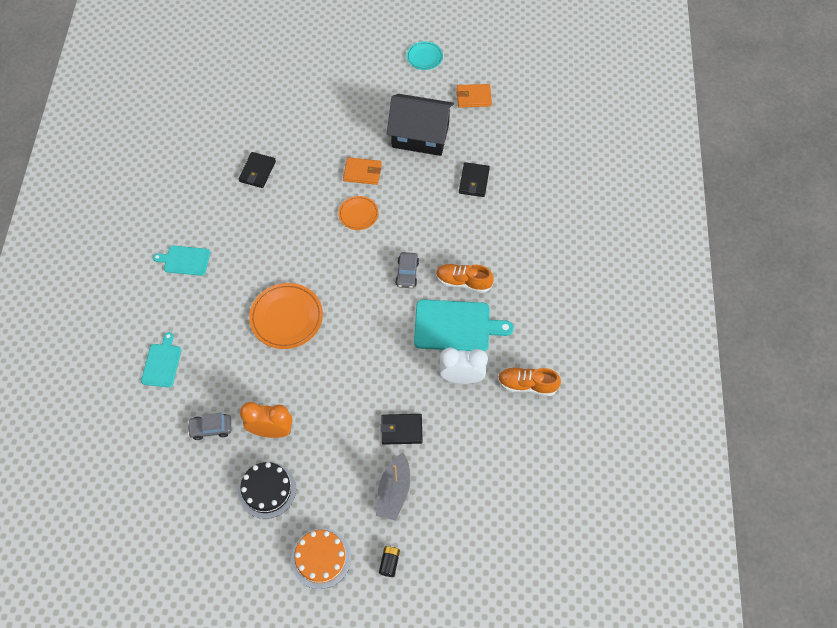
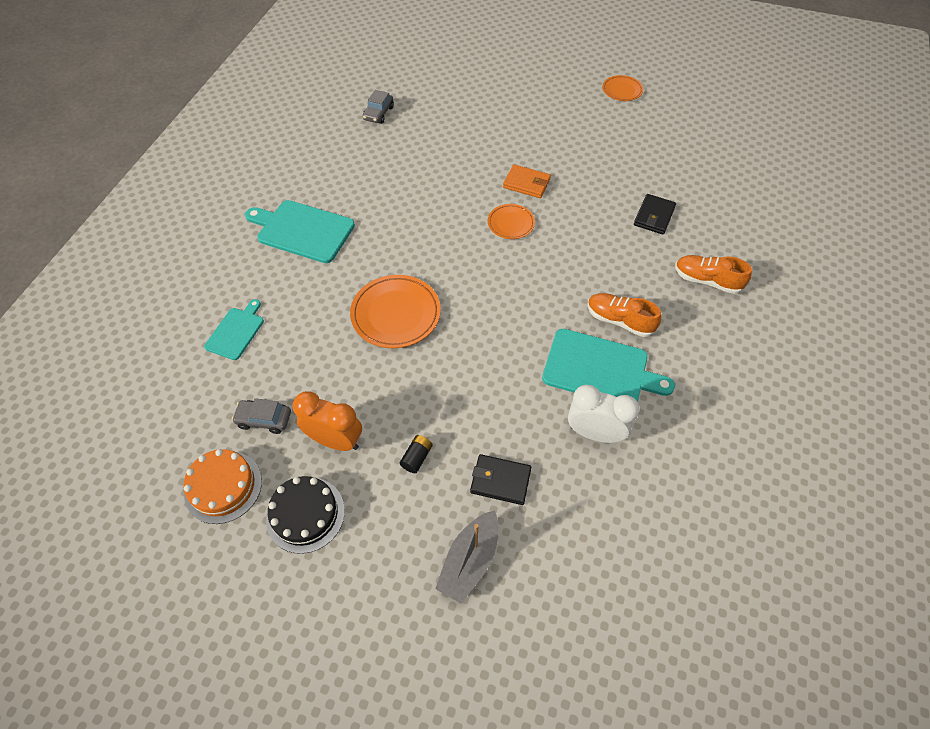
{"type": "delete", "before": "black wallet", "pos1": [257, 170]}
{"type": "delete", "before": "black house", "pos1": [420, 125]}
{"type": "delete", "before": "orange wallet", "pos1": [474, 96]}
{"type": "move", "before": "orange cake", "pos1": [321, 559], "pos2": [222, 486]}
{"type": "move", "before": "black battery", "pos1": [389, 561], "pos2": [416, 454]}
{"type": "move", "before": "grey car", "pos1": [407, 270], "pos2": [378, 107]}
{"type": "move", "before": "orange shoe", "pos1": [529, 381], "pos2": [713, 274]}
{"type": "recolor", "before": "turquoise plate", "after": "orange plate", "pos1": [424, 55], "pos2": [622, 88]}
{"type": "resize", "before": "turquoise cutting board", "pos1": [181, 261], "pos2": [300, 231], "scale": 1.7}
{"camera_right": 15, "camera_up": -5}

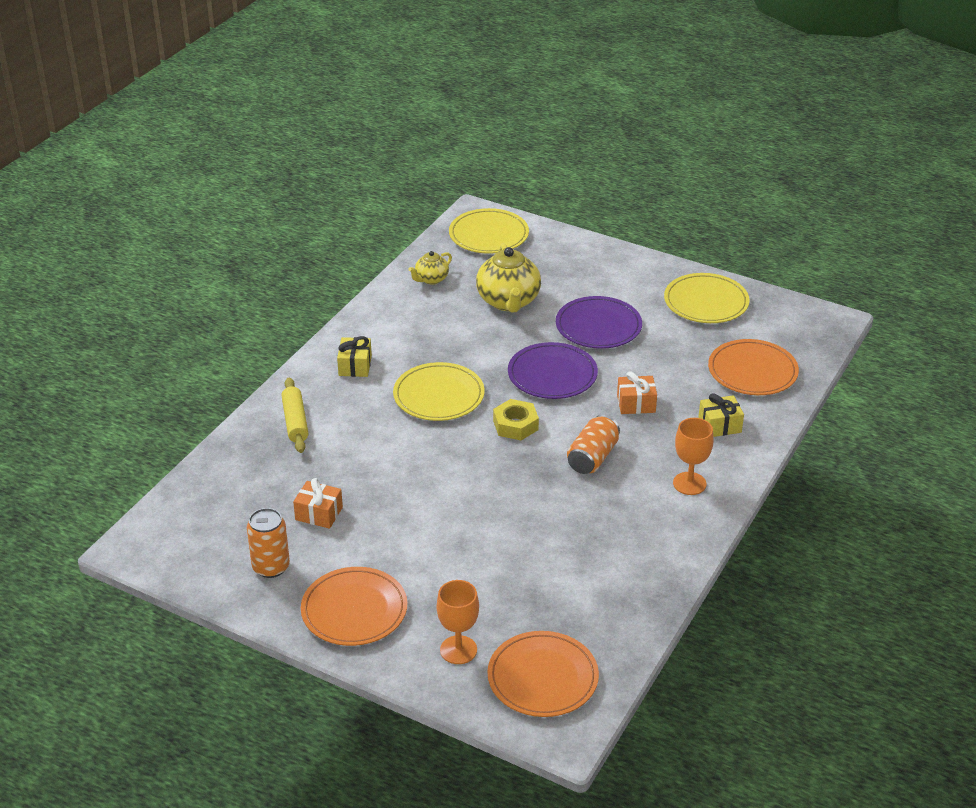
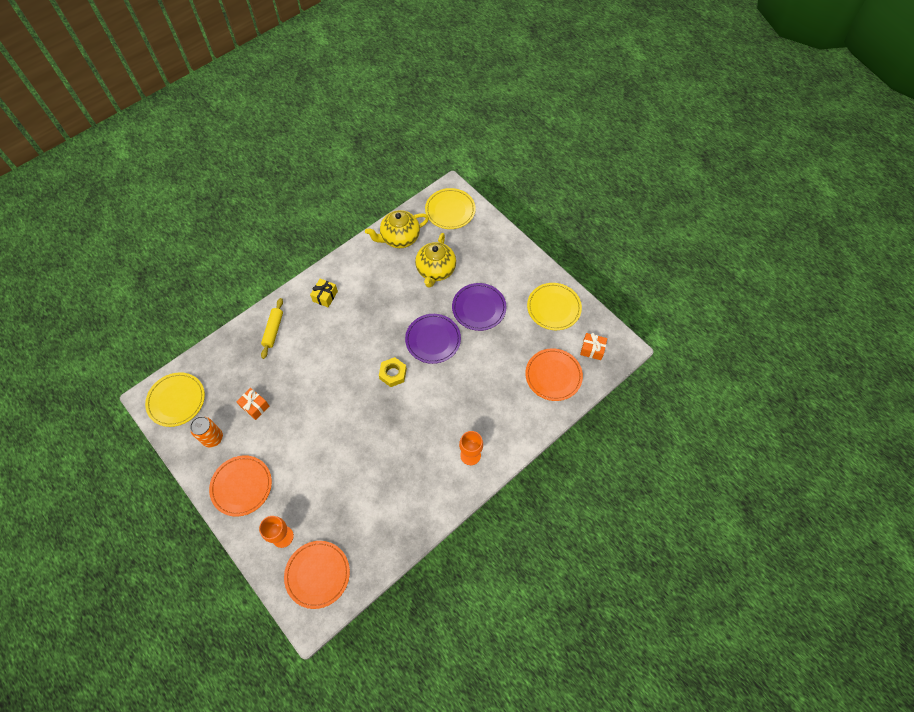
{"type": "delete", "before": "orange can", "pos1": [593, 444]}
{"type": "delete", "before": "yellow gift", "pos1": [721, 415]}
{"type": "move", "before": "yellow plate", "pos1": [439, 391], "pos2": [175, 399]}
{"type": "move", "before": "orange gift", "pos1": [637, 392], "pos2": [593, 346]}
{"type": "resize", "before": "yellow teapot", "pos1": [430, 268], "pos2": [397, 229], "scale": 1.87}
{"camera_right": 20, "camera_up": 25}

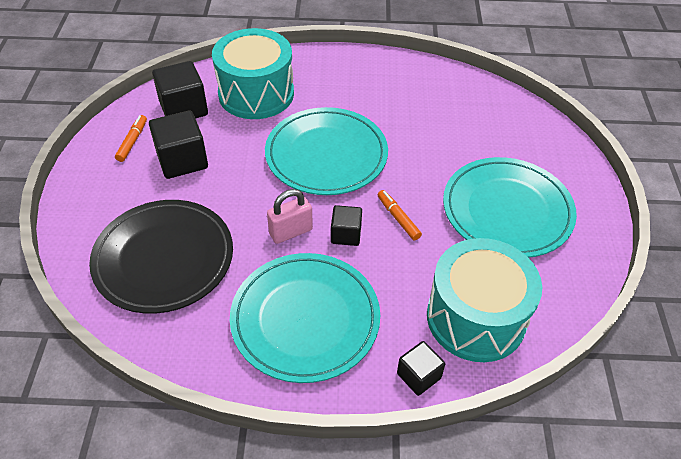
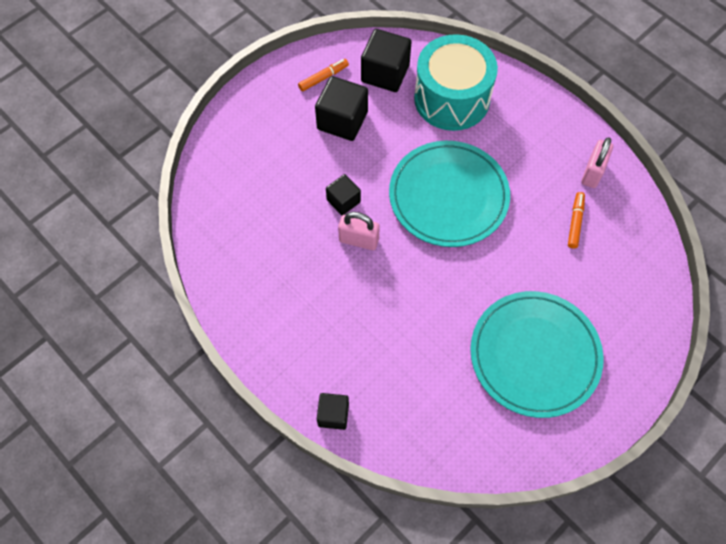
{"type": "delete", "before": "black plate", "pos1": [161, 257]}
{"type": "delete", "before": "turquoise plate", "pos1": [305, 318]}
{"type": "delete", "before": "turquoise drum", "pos1": [484, 300]}
{"type": "insert", "after": "pink padlock", "pos2": [597, 162]}
{"type": "move", "before": "black cube", "pos1": [346, 225], "pos2": [343, 194]}
{"type": "move", "before": "orange marker", "pos1": [400, 215], "pos2": [576, 220]}
{"camera_right": 45, "camera_up": 15}

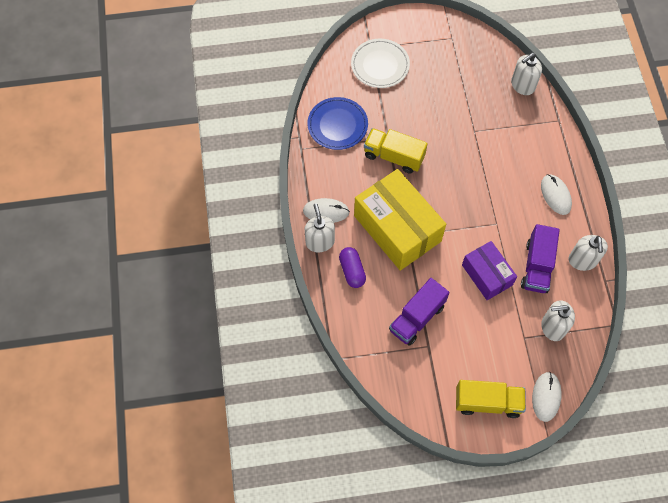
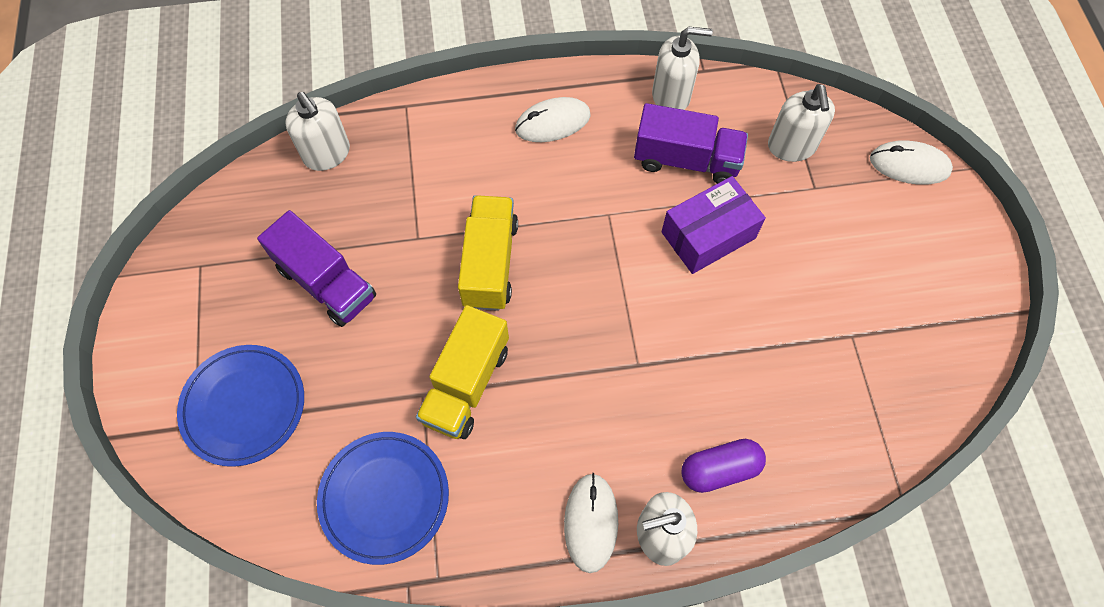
{"type": "delete", "before": "yellow box", "pos1": [400, 220]}
{"type": "move", "before": "purple truck", "pos1": [419, 312], "pos2": [316, 268]}
{"type": "move", "before": "yellow truck", "pos1": [491, 399], "pos2": [488, 253]}
{"type": "recolor", "before": "white plate", "after": "blue plate", "pos1": [380, 63], "pos2": [240, 406]}
{"camera_right": -90, "camera_up": 0}

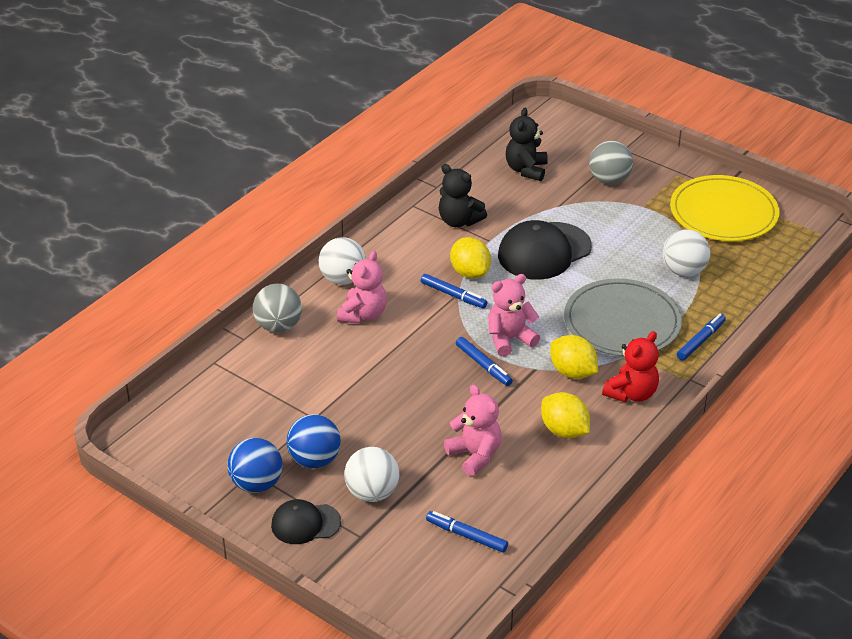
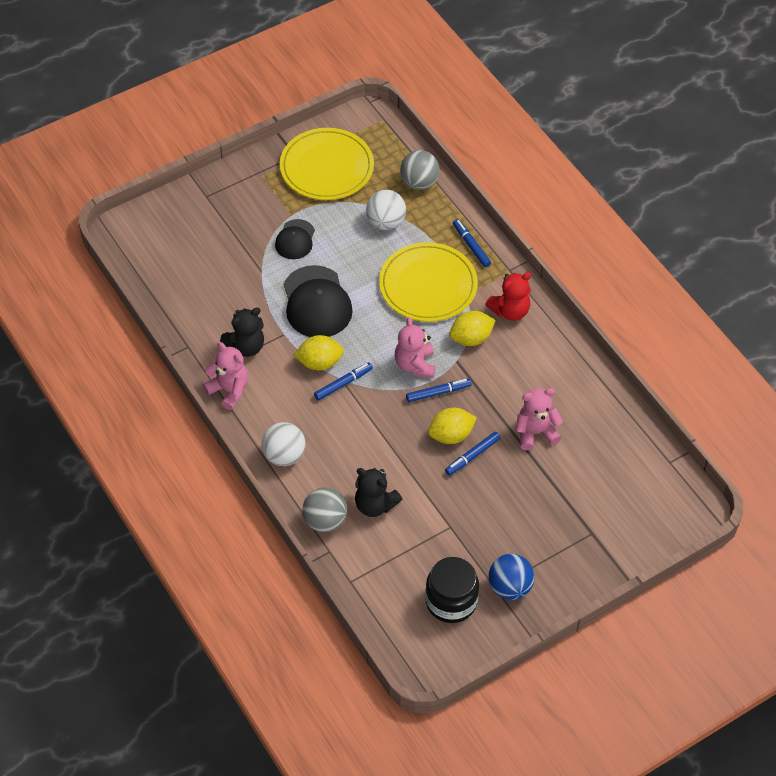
{"type": "delete", "before": "blue ball", "pos1": [314, 441]}
{"type": "delete", "before": "white ball", "pos1": [371, 474]}
{"type": "insert", "after": "black jar", "pos2": [452, 590]}
{"type": "move", "before": "black cap", "pos1": [306, 521], "pos2": [295, 239]}
{"type": "move", "before": "pink teddy bear", "pos1": [362, 287], "pos2": [225, 376]}
{"type": "move", "before": "blue marker", "pos1": [467, 532], "pos2": [473, 453]}
{"type": "move", "before": "black teddy bear", "pos1": [527, 144], "pos2": [379, 492]}
{"type": "move", "before": "yellow lemon", "pos1": [565, 415], "pos2": [452, 426]}
{"type": "move", "before": "grey ball", "pos1": [611, 163], "pos2": [420, 170]}
{"type": "recolor", "before": "grey plate", "after": "yellow plate", "pos1": [623, 317], "pos2": [428, 282]}
{"type": "rotate", "before": "red teddy bear", "pos1": [630, 366], "pos2": [508, 296], "turn": 90}
{"camera_right": -70, "camera_up": 15}

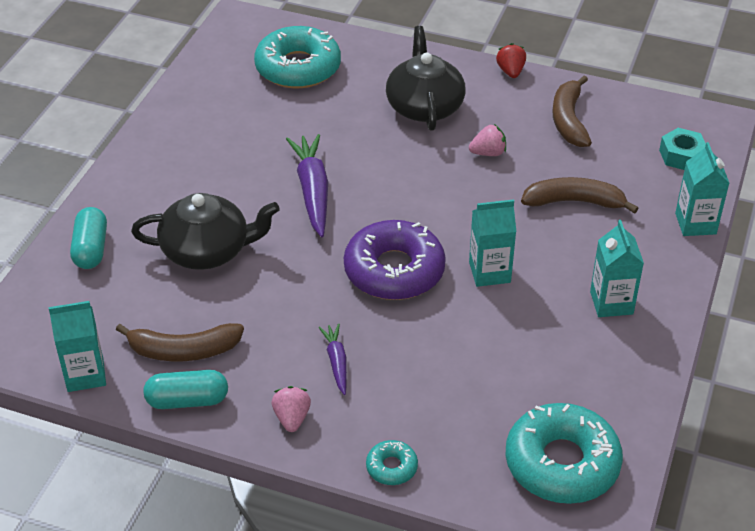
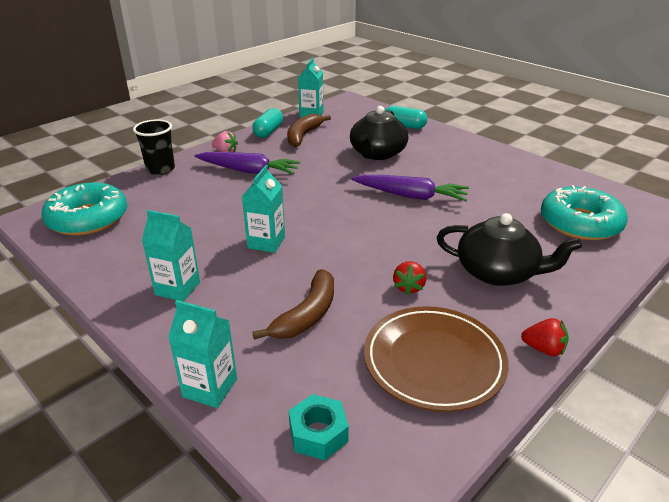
{"type": "delete", "before": "purple donut", "pos1": [395, 260]}
{"type": "replace", "before": "turquoise donut", "after": "black cup", "pos1": [392, 462], "pos2": [154, 147]}
{"type": "replace", "before": "brown banana", "after": "brown plate", "pos1": [572, 111], "pos2": [436, 359]}
{"type": "recolor", "before": "pink strawberry", "after": "red strawberry", "pos1": [487, 140], "pos2": [409, 278]}
{"type": "resize", "before": "purple carrot", "pos1": [332, 359], "pos2": [248, 163], "scale": 1.84}
{"camera_right": 115, "camera_up": -10}

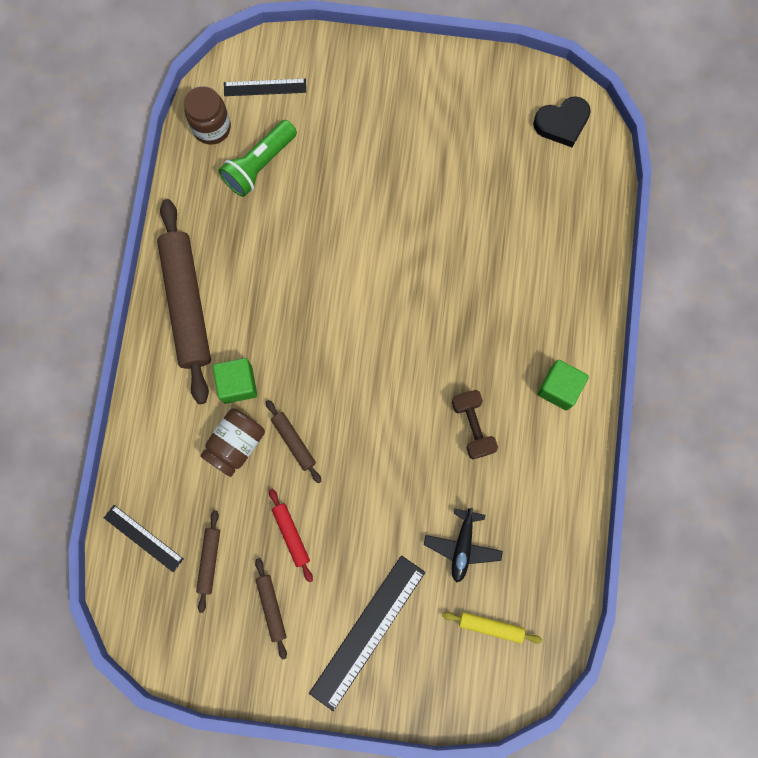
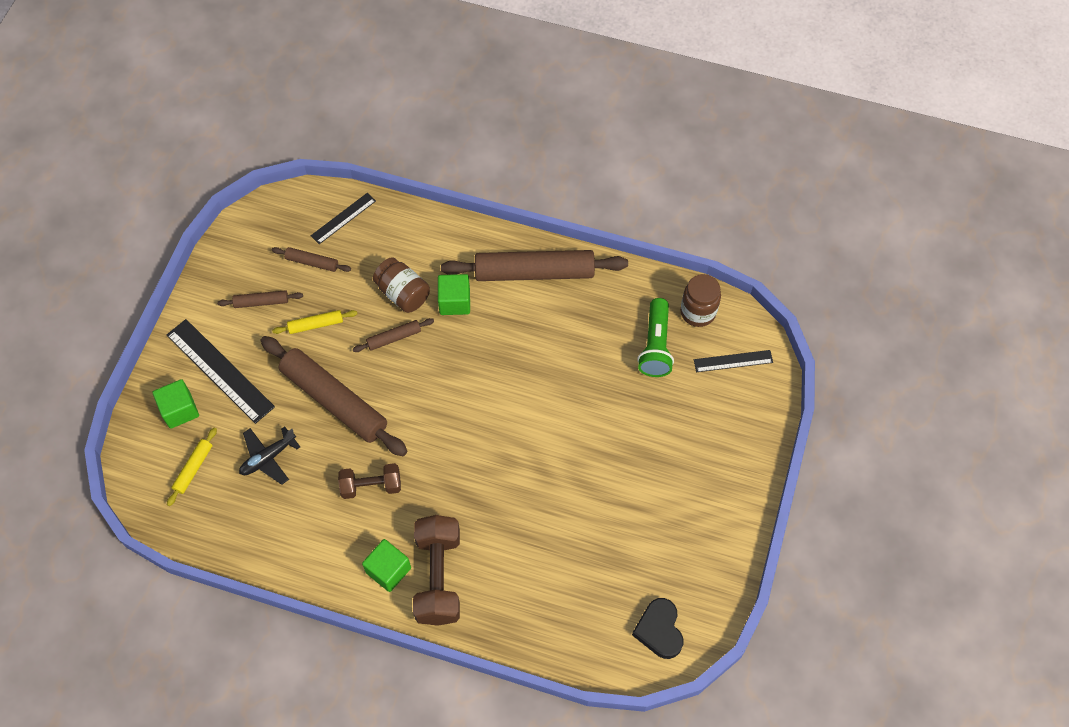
{"type": "insert", "after": "green cube", "pos2": [176, 404]}
{"type": "insert", "after": "brown rolling pin", "pos2": [334, 396]}
{"type": "insert", "after": "brown dumbbell", "pos2": [436, 570]}
{"type": "recolor", "before": "red rolling pin", "after": "yellow rolling pin", "pos1": [291, 535], "pos2": [314, 322]}
{"type": "rotate", "before": "green flashlight", "pos1": [258, 158], "pos2": [655, 337], "turn": -135}
{"type": "rotate", "before": "black ruler", "pos1": [265, 87], "pos2": [733, 361], "turn": 75}
{"type": "rotate", "before": "black plane", "pos1": [463, 545], "pos2": [269, 456], "turn": -60}
{"camera_right": 100, "camera_up": -15}

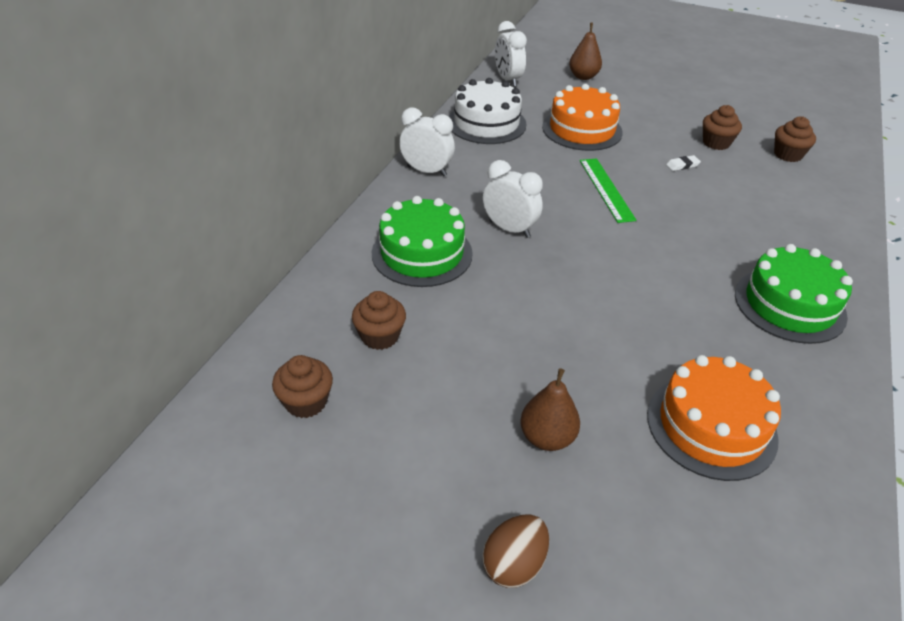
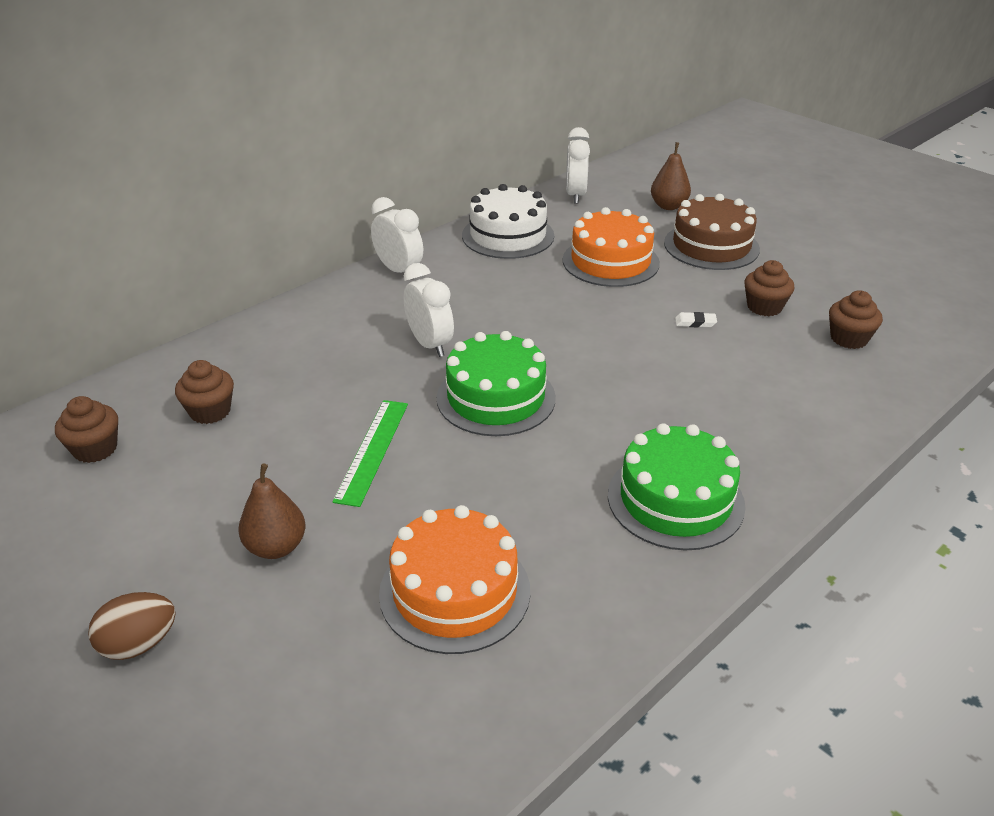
{"type": "insert", "after": "brown cake", "pos2": [712, 232]}
{"type": "move", "before": "green cake", "pos1": [422, 241], "pos2": [496, 383]}
{"type": "move", "before": "green ruler", "pos1": [608, 190], "pos2": [370, 453]}
{"camera_right": 25, "camera_up": -5}

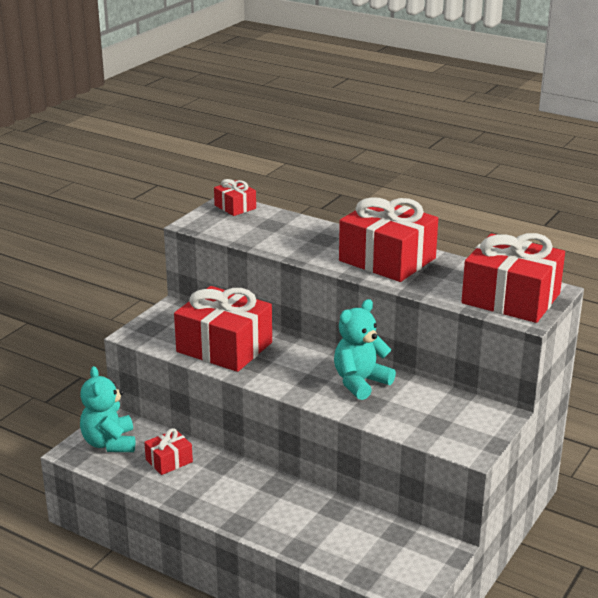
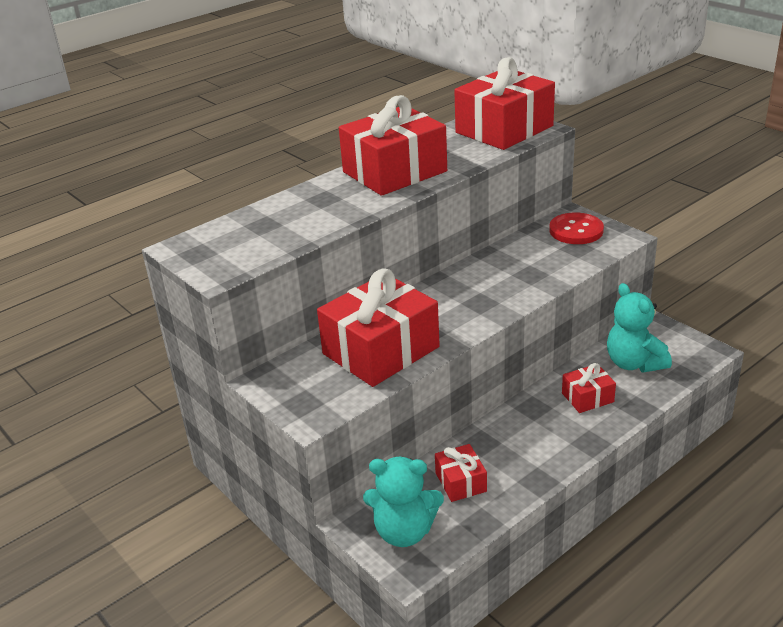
{"type": "insert", "after": "red button", "pos2": [576, 228]}
{"type": "move", "before": "red gift", "pos1": [235, 197], "pos2": [589, 388]}
{"type": "move", "before": "turquoise teddy bear", "pos1": [365, 349], "pos2": [639, 328]}
{"camera_right": -70, "camera_up": 5}

